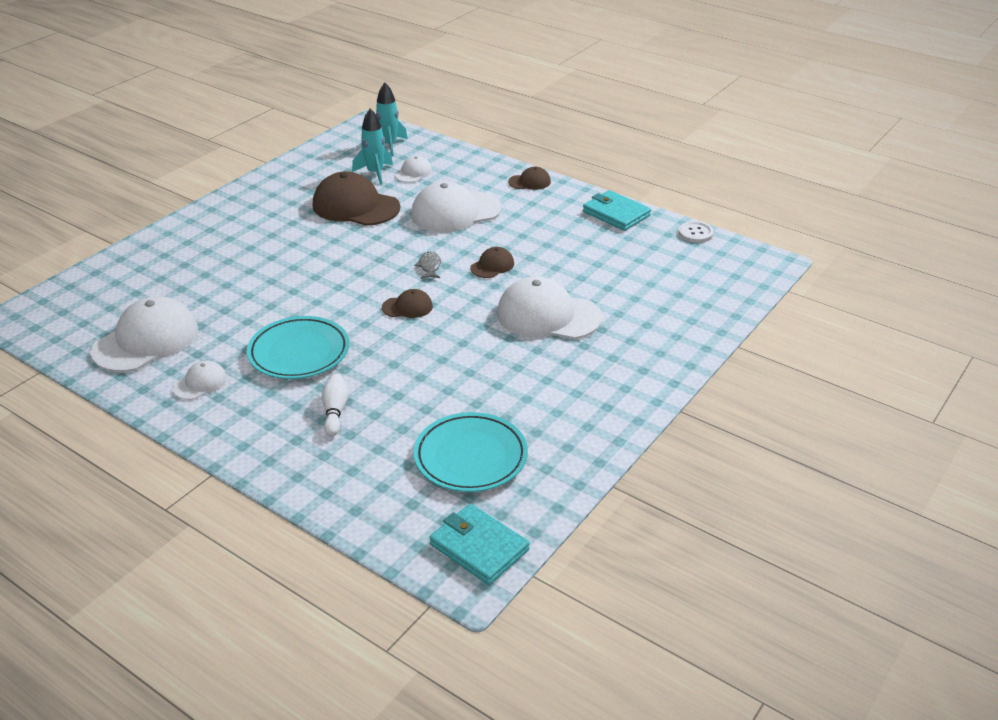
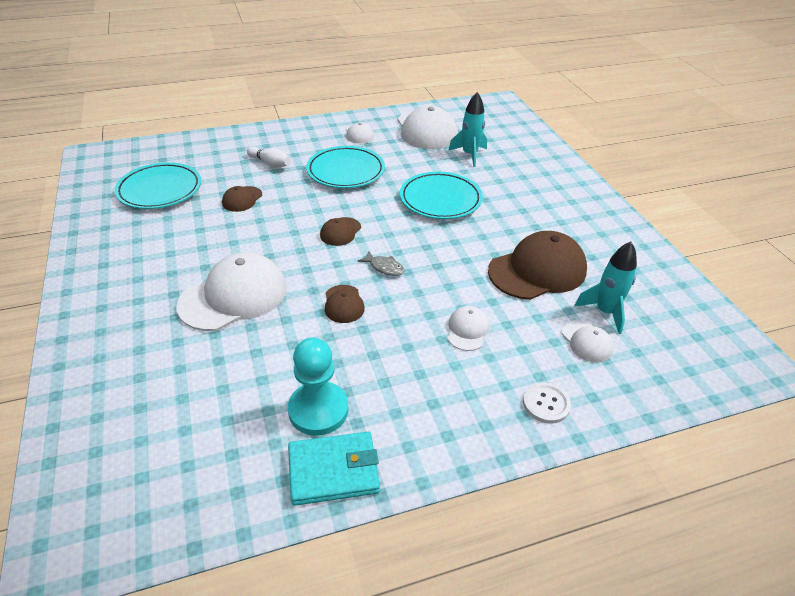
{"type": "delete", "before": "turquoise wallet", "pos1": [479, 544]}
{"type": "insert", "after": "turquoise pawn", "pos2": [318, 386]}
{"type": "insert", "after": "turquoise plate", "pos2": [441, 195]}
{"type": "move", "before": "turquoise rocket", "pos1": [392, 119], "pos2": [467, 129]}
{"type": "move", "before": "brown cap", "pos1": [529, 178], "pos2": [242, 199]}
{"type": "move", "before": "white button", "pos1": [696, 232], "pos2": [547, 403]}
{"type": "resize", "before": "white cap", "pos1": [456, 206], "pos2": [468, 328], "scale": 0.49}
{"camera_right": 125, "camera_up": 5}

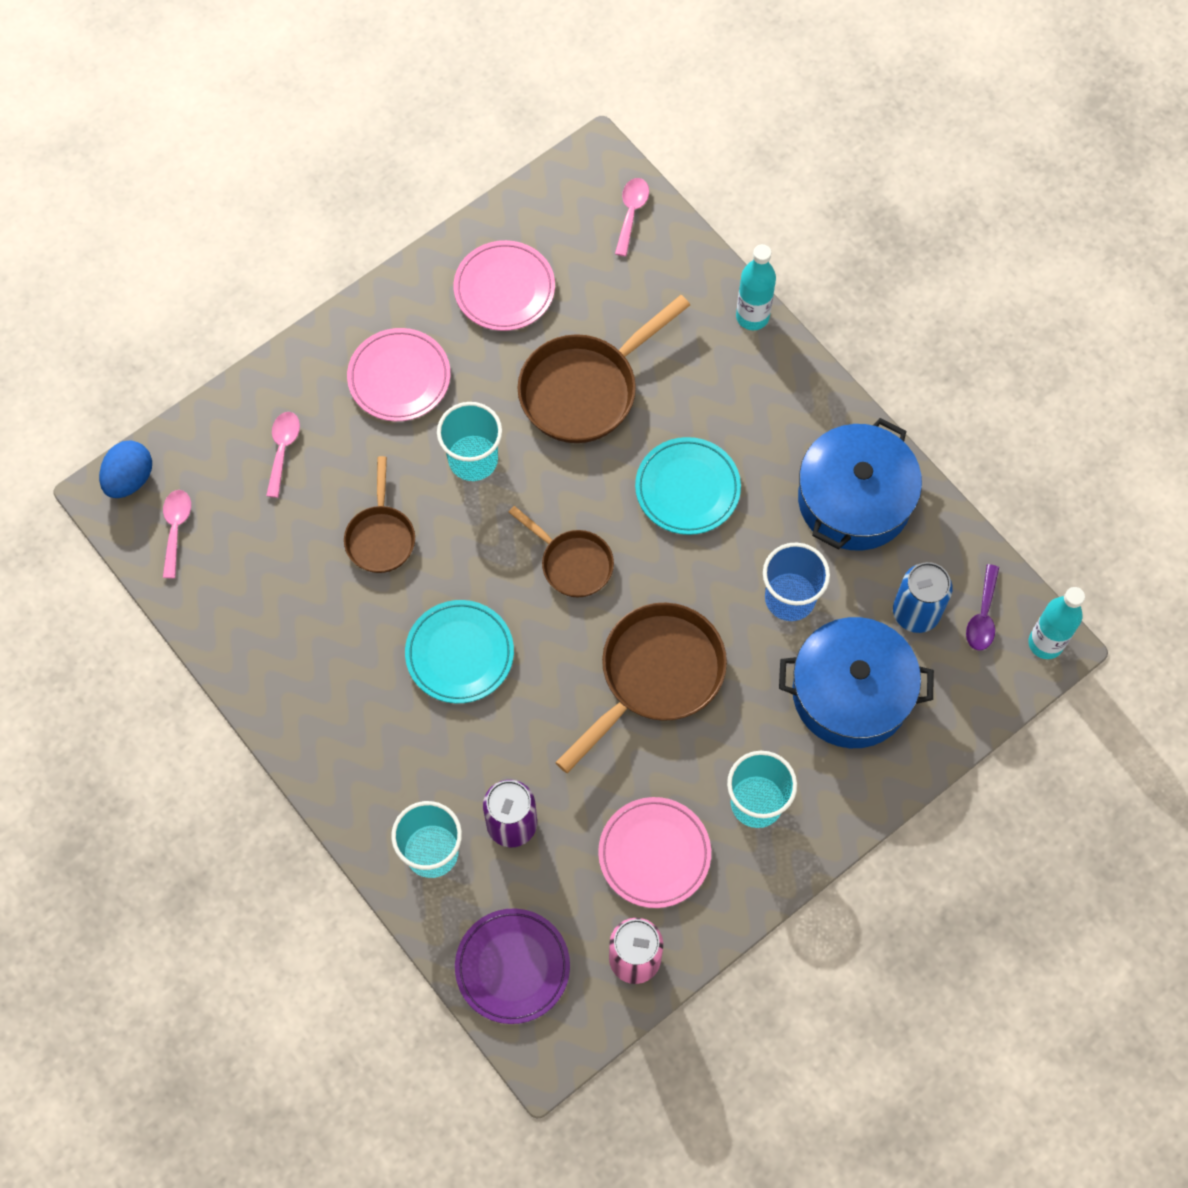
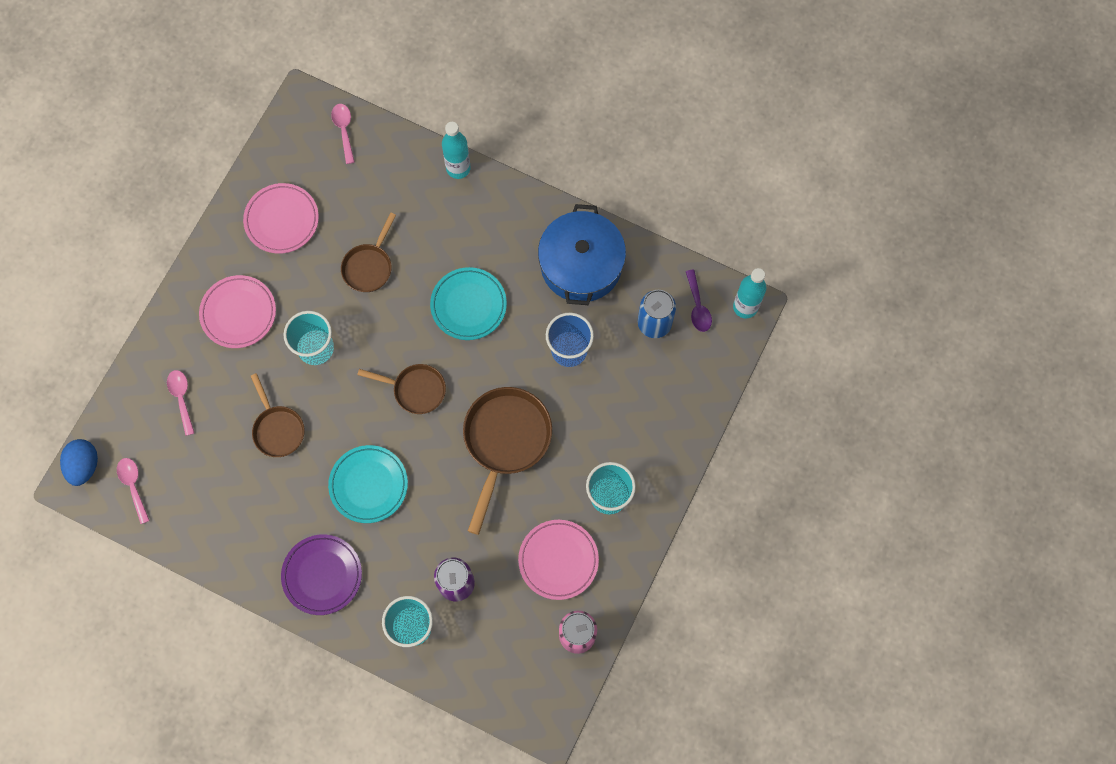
{"type": "delete", "before": "blue pot", "pos1": [856, 682]}
{"type": "move", "before": "purple plate", "pos1": [512, 966], "pos2": [321, 574]}
{"type": "resize", "before": "brown pan", "pos1": [604, 369], "pos2": [368, 252], "scale": 0.59}
{"camera_right": -25, "camera_up": 5}

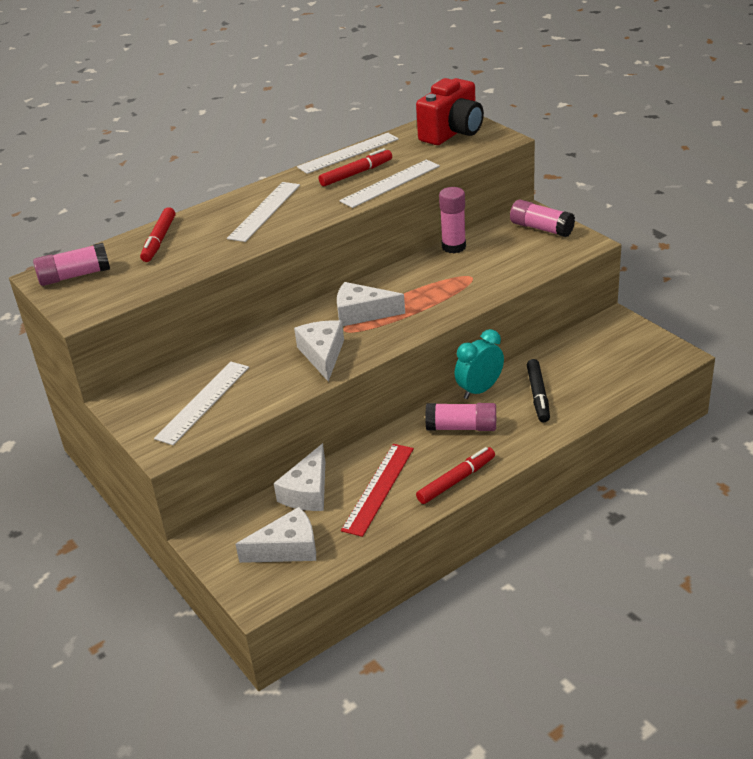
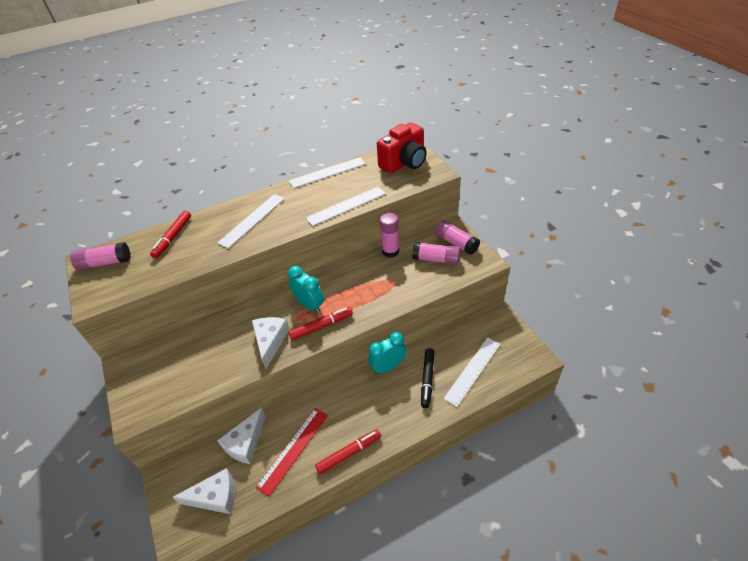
{"type": "move", "before": "white ruler", "pos1": [201, 403], "pos2": [471, 372]}
{"type": "move", "before": "red marker", "pos1": [355, 167], "pos2": [321, 323]}
{"type": "move", "before": "pink glue stick", "pos1": [461, 417], "pos2": [436, 253]}
{"type": "replace", "before": "white cheese", "after": "turquoise clock", "pos1": [371, 304], "pos2": [306, 289]}
{"camera_right": 10, "camera_up": 10}

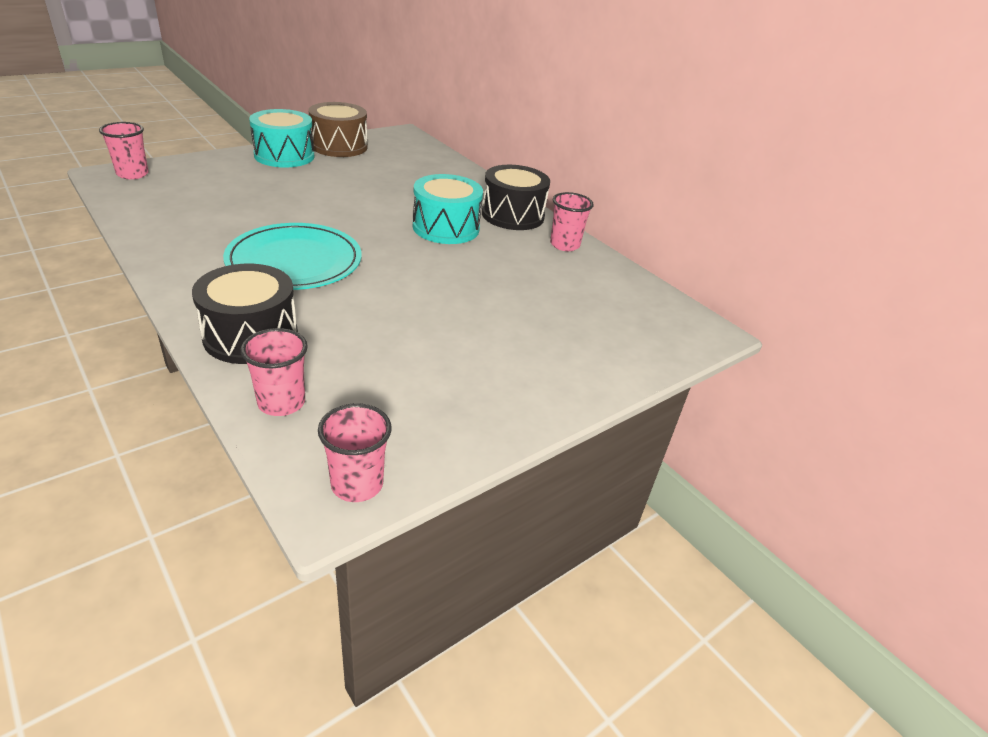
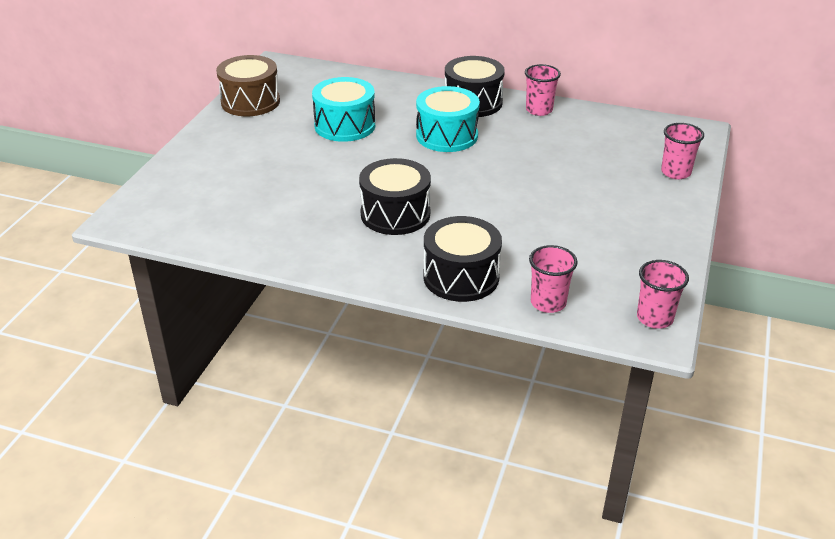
{"type": "move", "before": "pink cup", "pos1": [124, 150], "pos2": [682, 151]}
{"type": "move", "before": "turquoise drum", "pos1": [282, 138], "pos2": [343, 109]}
{"type": "replace", "before": "turquoise plate", "after": "black drum", "pos1": [292, 256], "pos2": [395, 196]}
{"camera_right": -30, "camera_up": 0}

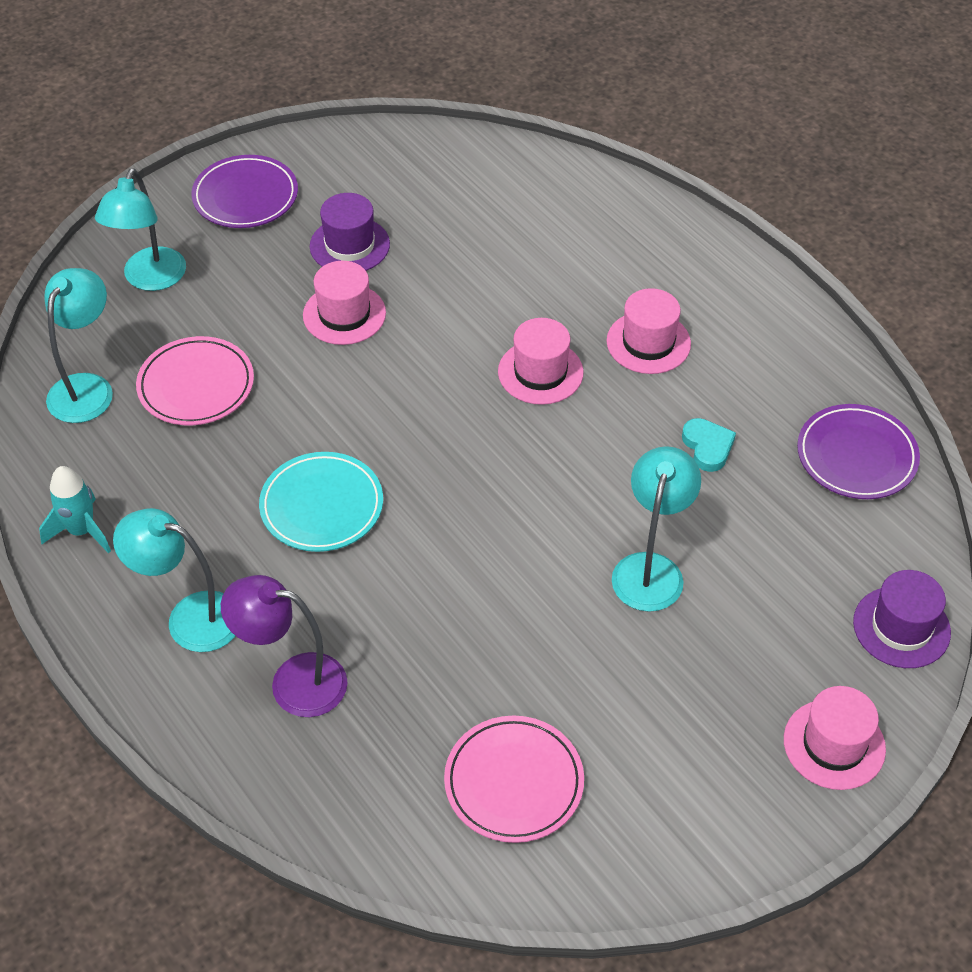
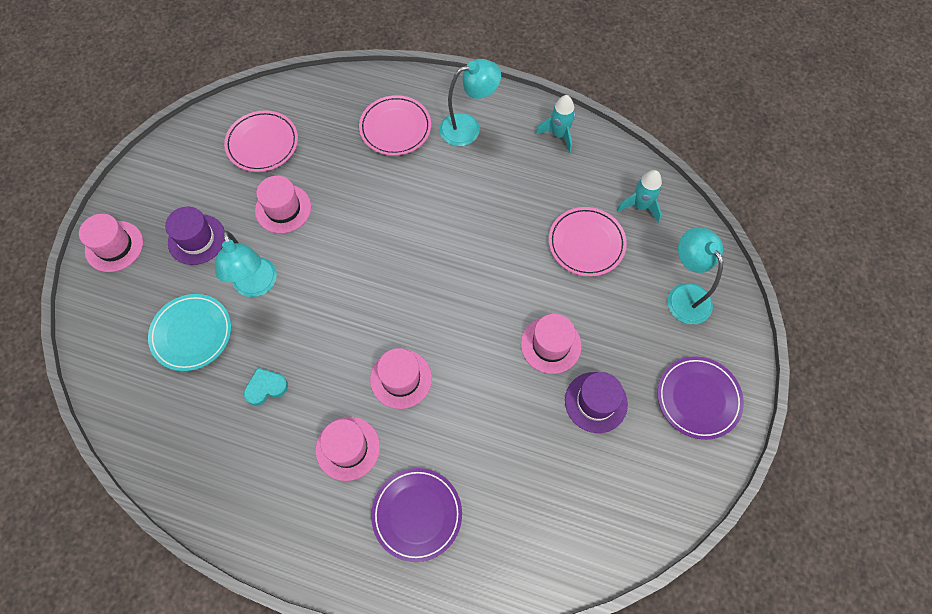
{"type": "insert", "after": "pink hat", "pos2": [283, 204]}
{"type": "move", "before": "turquoise plate", "pos1": [321, 502], "pos2": [189, 332]}
{"type": "move", "before": "purple plate", "pos1": [858, 451], "pos2": [416, 515]}
{"type": "move", "before": "purple hat", "pos1": [902, 619], "pos2": [195, 236]}
{"type": "replace", "before": "turquoise lamp", "after": "turquoise rocket", "pos1": [79, 345], "pos2": [639, 196]}
{"type": "replace", "before": "purple lamp", "after": "pink plate", "pos1": [284, 646], "pos2": [395, 125]}
{"type": "rotate", "before": "turquoise heart", "pos1": [709, 445], "pos2": [266, 387], "turn": 120}
{"camera_right": 145, "camera_up": 15}

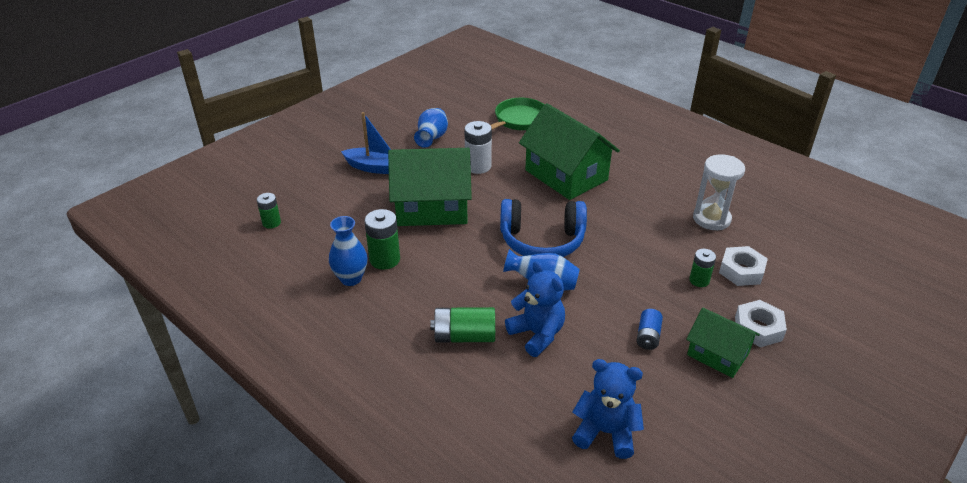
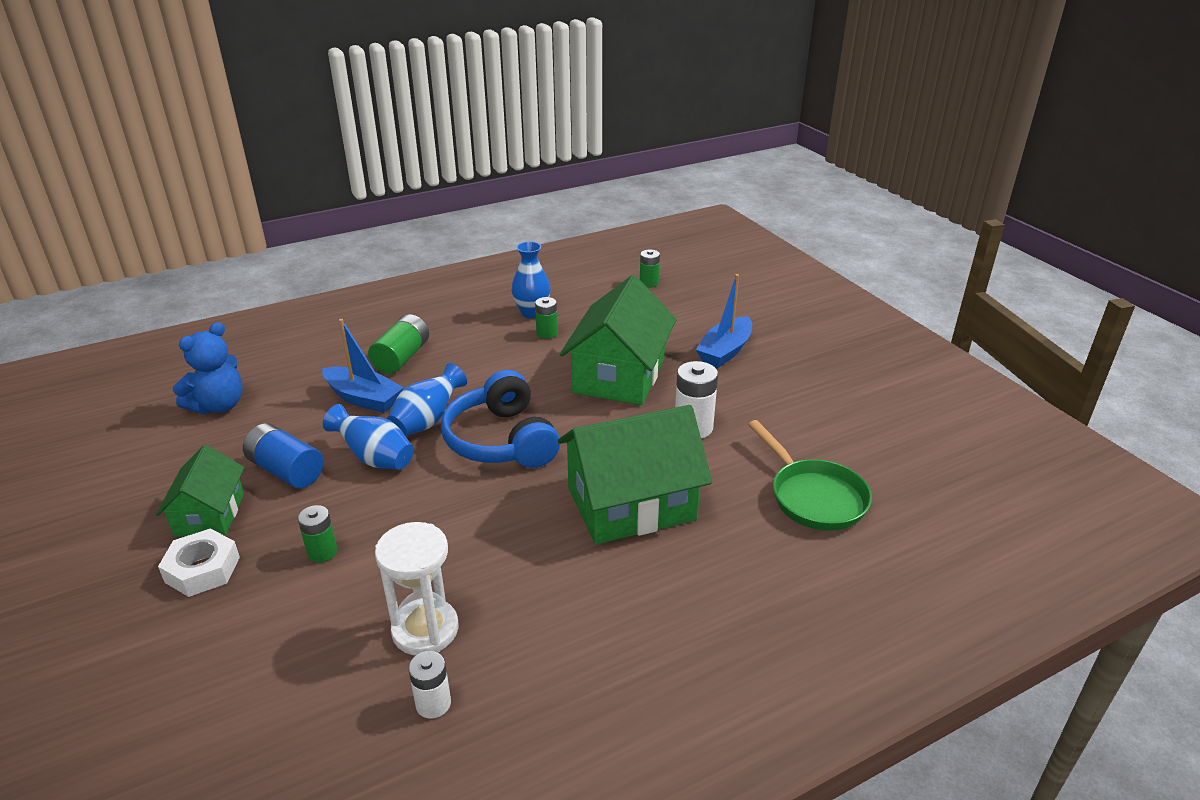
{"type": "delete", "before": "white nut", "pos1": [743, 266]}
{"type": "insert", "after": "white battery", "pos2": [429, 685]}
{"type": "move", "before": "blue vase", "pos1": [431, 128], "pos2": [368, 437]}
{"type": "replace", "before": "blue teddy bear", "after": "blue boat", "pos1": [535, 309], "pos2": [363, 366]}
{"type": "rotate", "before": "blue headphones", "pos1": [543, 228], "pos2": [500, 419], "turn": -45}
{"type": "rotate", "before": "green house", "pos1": [723, 343], "pos2": [200, 491], "turn": -60}
{"type": "resize", "before": "green battery", "pos1": [382, 239], "pos2": [546, 318], "scale": 0.63}
{"type": "resize", "before": "blue battery", "pos1": [650, 329], "pos2": [283, 455], "scale": 1.59}
{"camera_right": 110, "camera_up": -5}

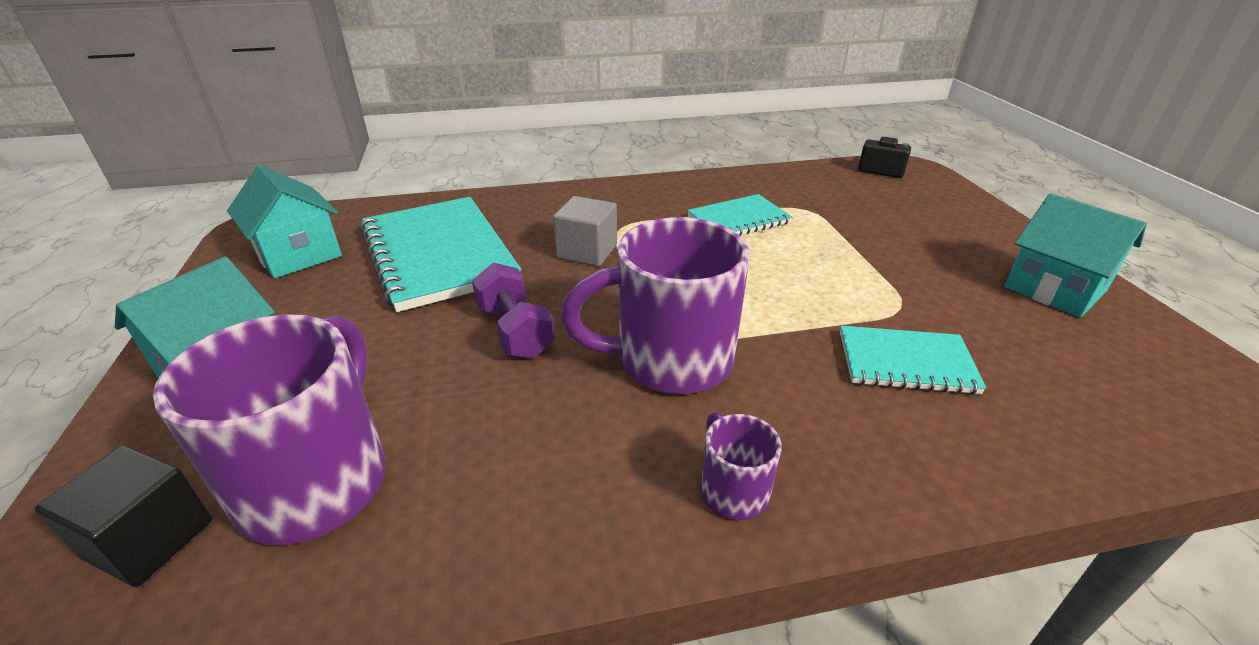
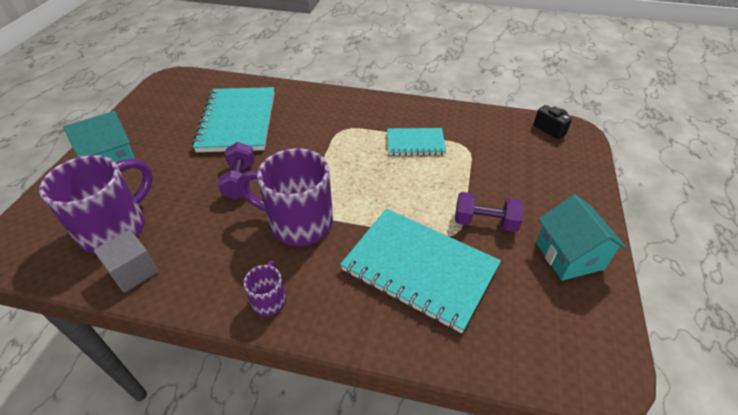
{"type": "delete", "before": "black cube", "pos1": [123, 516]}
{"type": "delete", "before": "turquoise house", "pos1": [284, 222]}
{"type": "insert", "after": "purple dumbbell", "pos2": [489, 212]}
{"type": "move", "before": "grey cube", "pos1": [585, 231], "pos2": [126, 261]}
{"type": "resize", "before": "turquoise notebook", "pos1": [913, 360], "pos2": [420, 270], "scale": 1.82}
{"camera_right": 25, "camera_up": 10}

